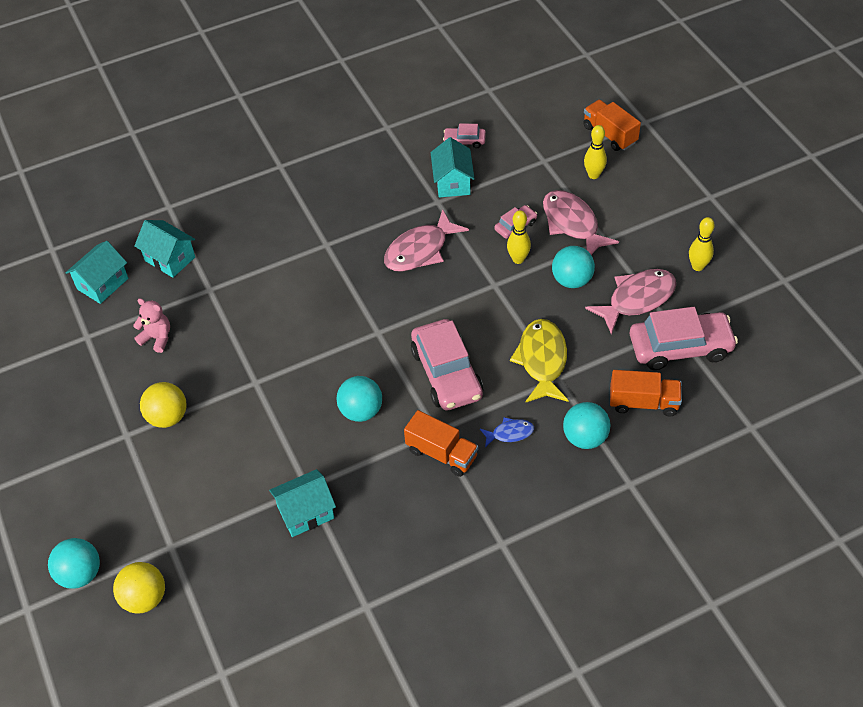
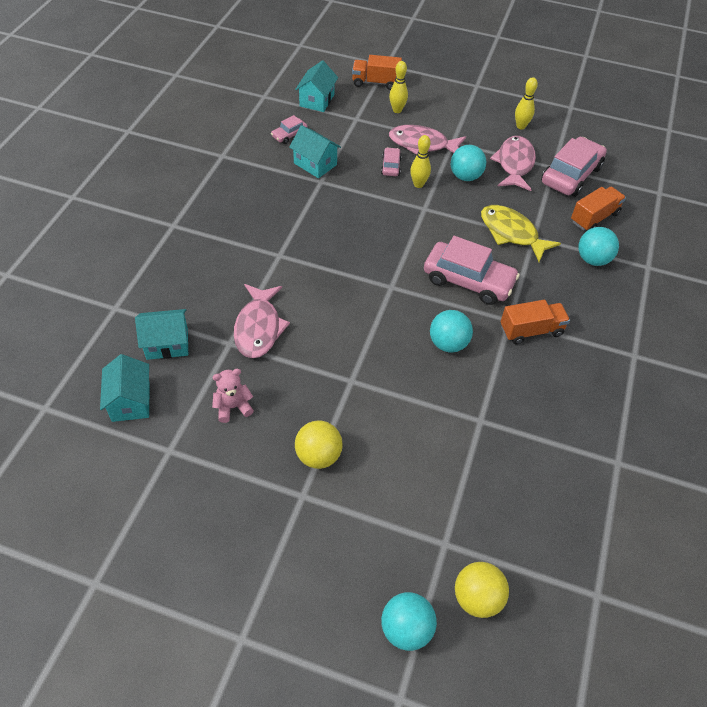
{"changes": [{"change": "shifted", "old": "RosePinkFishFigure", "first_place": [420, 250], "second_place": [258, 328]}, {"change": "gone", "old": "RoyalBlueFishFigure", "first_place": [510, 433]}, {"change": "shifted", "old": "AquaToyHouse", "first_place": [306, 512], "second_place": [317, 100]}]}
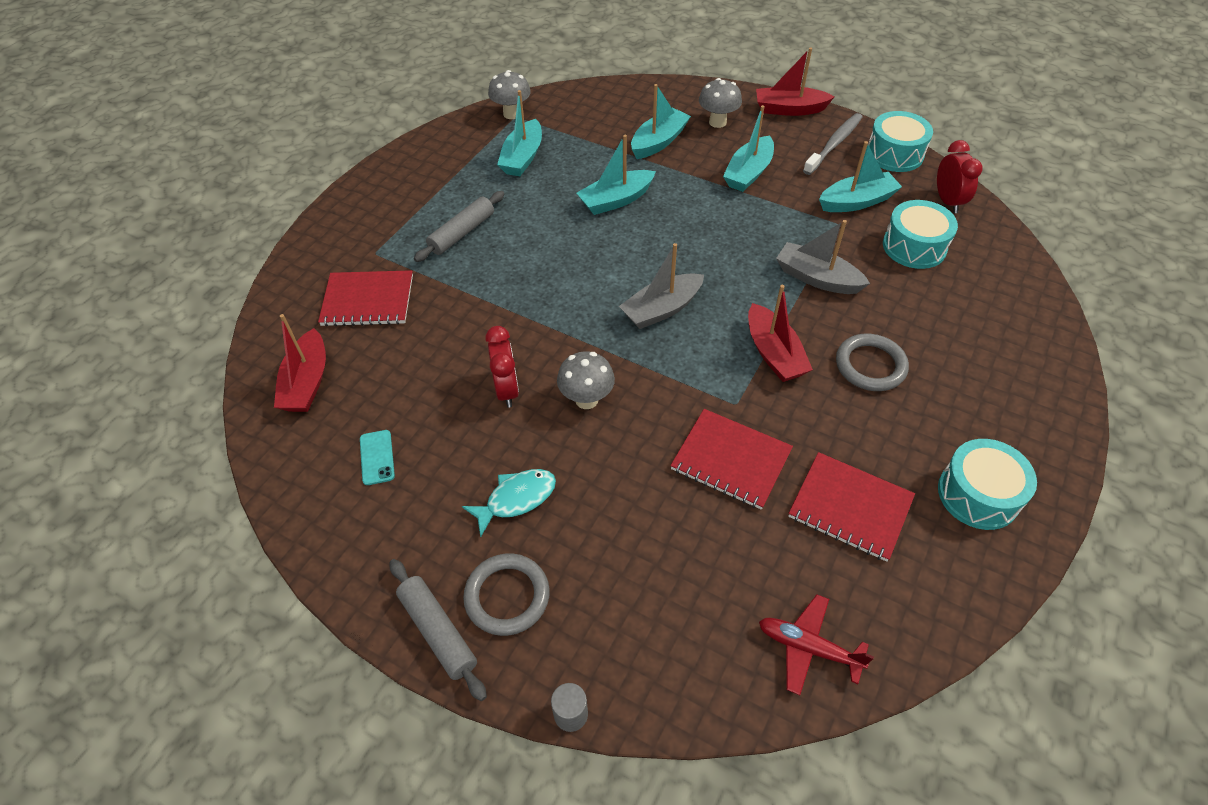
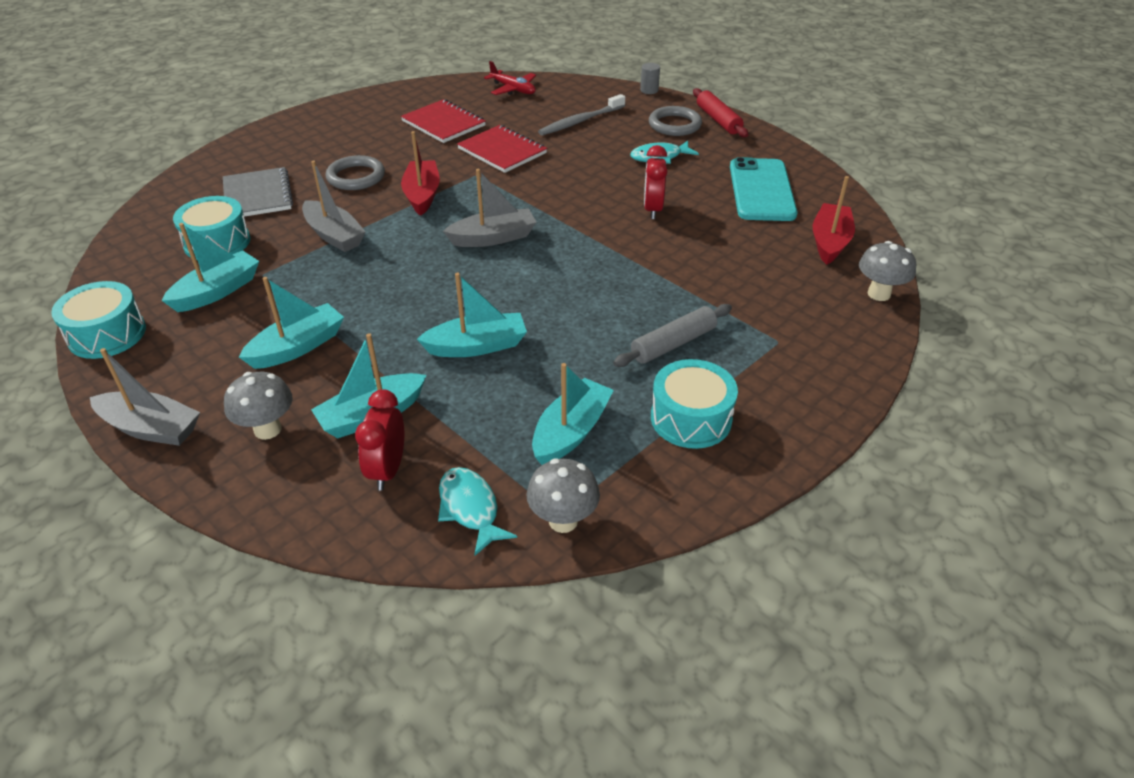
{"changes": [{"change": "repainted", "old": "ScarletBoat", "new": "GreyBoat", "first_place": [789, 109], "second_place": [151, 428]}, {"change": "shifted", "old": "GreyToothBrush", "first_place": [834, 144], "second_place": [580, 121]}, {"change": "shifted", "old": "ScarletBedsideClock", "first_place": [947, 201], "second_place": [388, 470]}, {"change": "rotated", "old": "AquaBoat", "first_place": [857, 202], "second_place": [217, 291], "degrees": 135}, {"change": "gone", "old": "ScarletNotebook", "first_place": [368, 300]}, {"change": "shifted", "old": "GreyMushroom", "first_place": [586, 399], "second_place": [879, 294]}, {"change": "scaled", "old": "AquaPhone", "first_place": [377, 457], "second_place": [761, 190], "factor": 2.32}, {"change": "shifted", "old": "AquaSnareDrum", "first_place": [978, 494], "second_place": [691, 418]}, {"change": "repainted", "old": "GreyPastryRoller", "new": "ScarletPastryRoller", "first_place": [438, 632], "second_place": [718, 120]}, {"change": "new", "new": "GreyNotebook", "second_place": [258, 195]}, {"change": "new", "new": "AquaFishFigure", "second_place": [470, 509]}]}
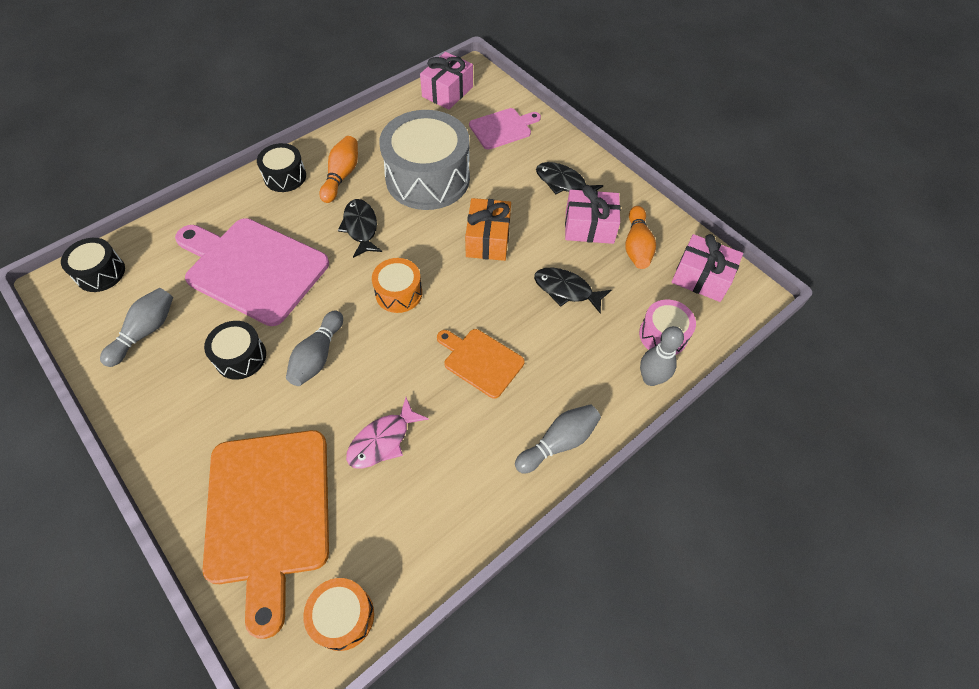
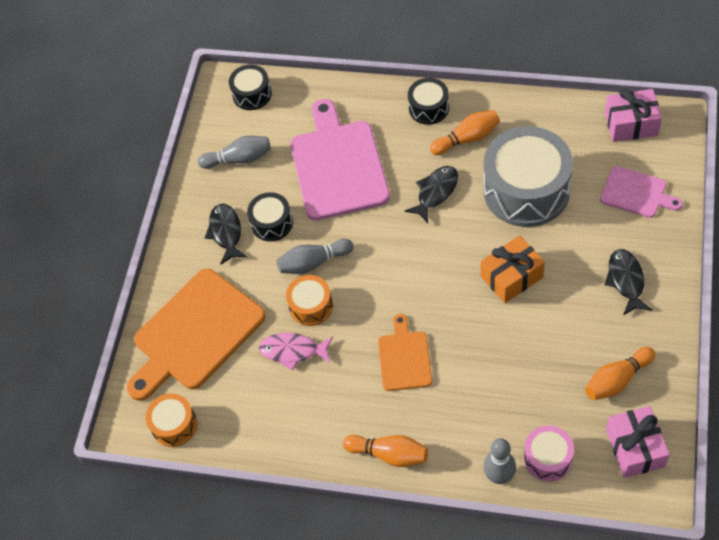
{"changes": [{"change": "gone", "old": "RosePinkWrappedGift", "first_place": [589, 227]}, {"change": "shifted", "old": "BrightOrangeSnareDrum", "first_place": [399, 293], "second_place": [311, 306]}, {"change": "shifted", "old": "EbonyFishFigure", "first_place": [566, 290], "second_place": [226, 232]}, {"change": "repainted", "old": "GreyBowlingPin", "new": "BrightOrangeBowlingPin", "first_place": [558, 443], "second_place": [389, 454]}]}
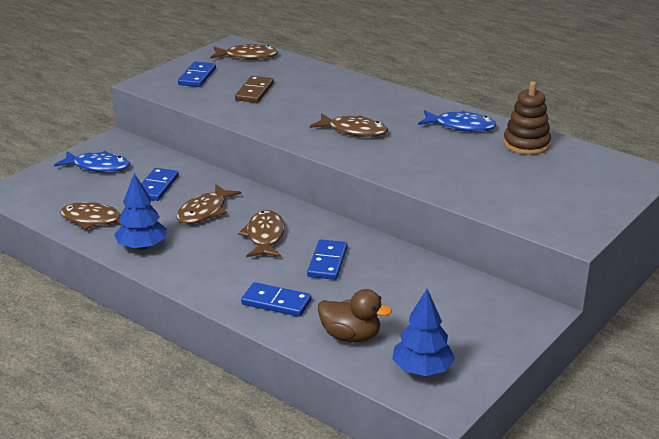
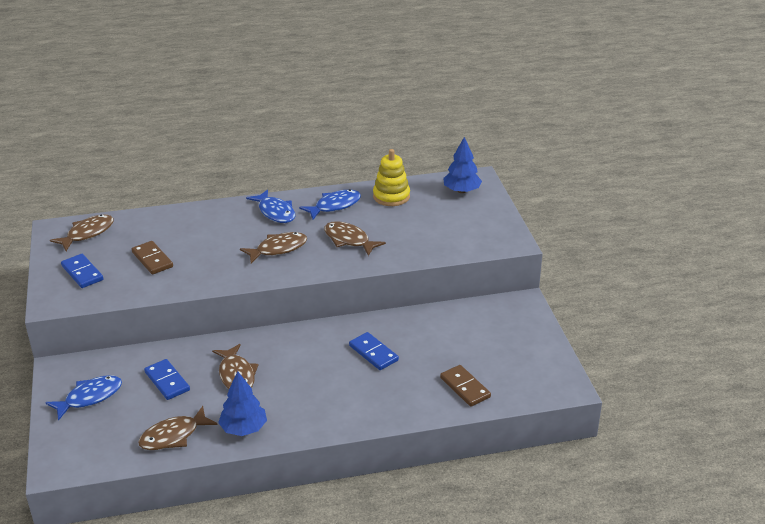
{"changes": [{"change": "repainted", "old": "RussetStackingRings", "new": "GoldenStackingRings", "first_place": [526, 144], "second_place": [391, 196]}, {"change": "shifted", "old": "RussetFishFigure", "first_place": [265, 236], "second_place": [349, 240]}, {"change": "gone", "old": "RoyalBlueDomino", "first_place": [276, 302]}, {"change": "swapped", "old": "RussetRubberDuck", "new": "RussetDomino", "first_place": [350, 336], "second_place": [465, 387]}, {"change": "shifted", "old": "RoyalBlueTree", "first_place": [422, 370], "second_place": [461, 191]}, {"change": "new", "new": "RoyalBlueFishFigure", "second_place": [275, 212]}]}
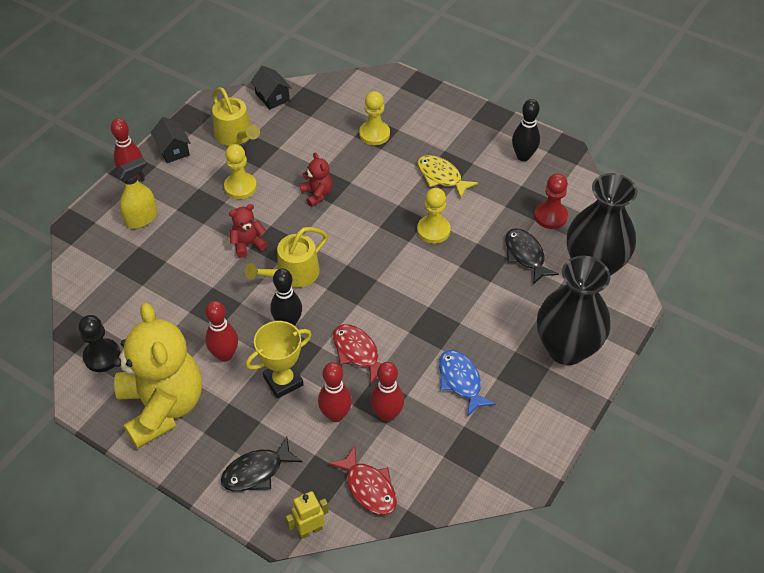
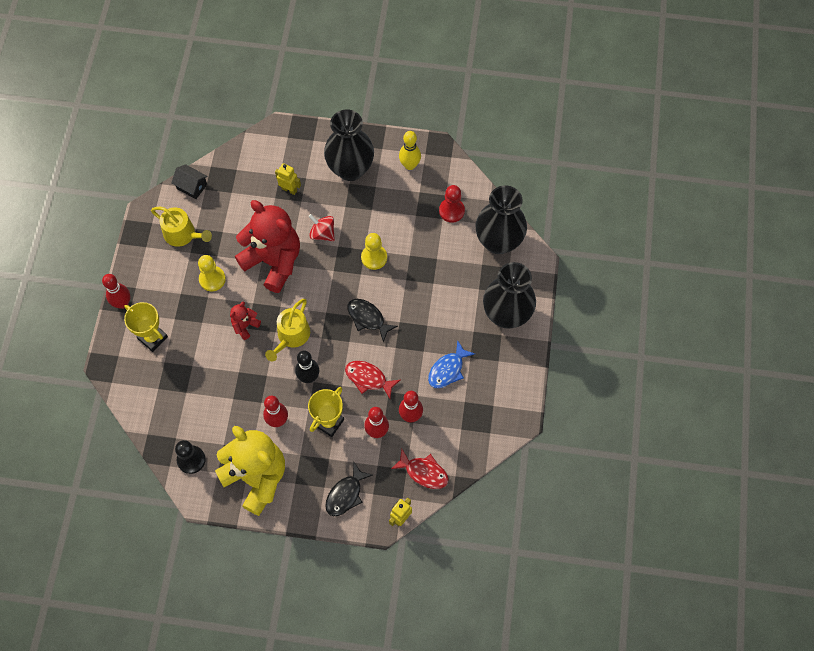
{"changes": [{"change": "swapped", "old": "GoldenPawn", "new": "GoldenRobotFigure", "first_place": [374, 134], "second_place": [289, 189]}, {"change": "repainted", "old": "EbonyBowlingPin", "new": "GoldenBowlingPin", "first_place": [523, 156], "second_place": [410, 165]}, {"change": "gone", "old": "EbonyToyHouse", "first_place": [173, 150]}, {"change": "scaled", "old": "ScarletStuffedBear", "first_place": [317, 194], "second_place": [273, 261], "factor": 2.37}, {"change": "gone", "old": "GoldenFishFigure", "first_place": [441, 177]}, {"change": "swapped", "old": "GoldenSprayBottle", "new": "GoldenAwardCup", "first_place": [142, 218], "second_place": [152, 338]}, {"change": "shifted", "old": "EbonyFishFigure", "first_place": [525, 255], "second_place": [368, 318]}, {"change": "rotated", "old": "RoyalBlueFishFigure", "first_place": [461, 381], "second_place": [448, 370], "degrees": -90}, {"change": "new", "new": "EbonyFlowerVase", "second_place": [350, 169]}, {"change": "new", "new": "ScarletSpinningTop", "second_place": [322, 233]}]}
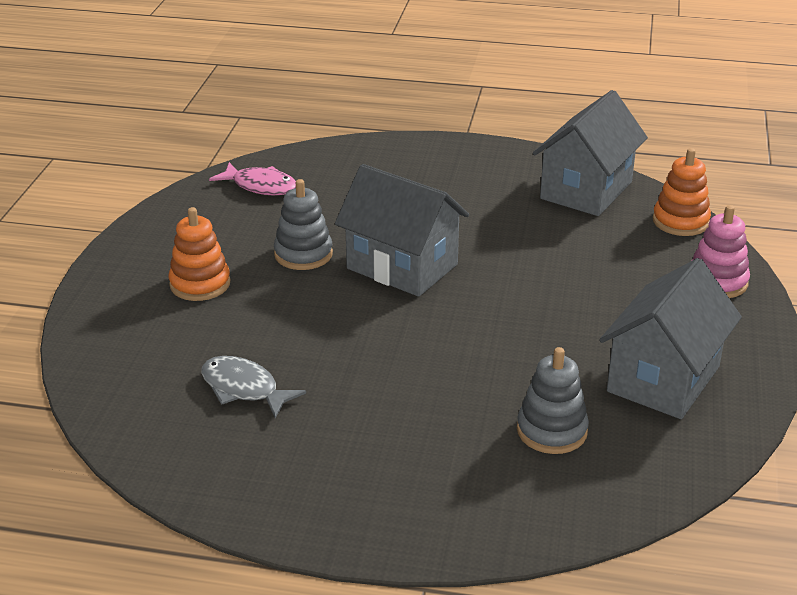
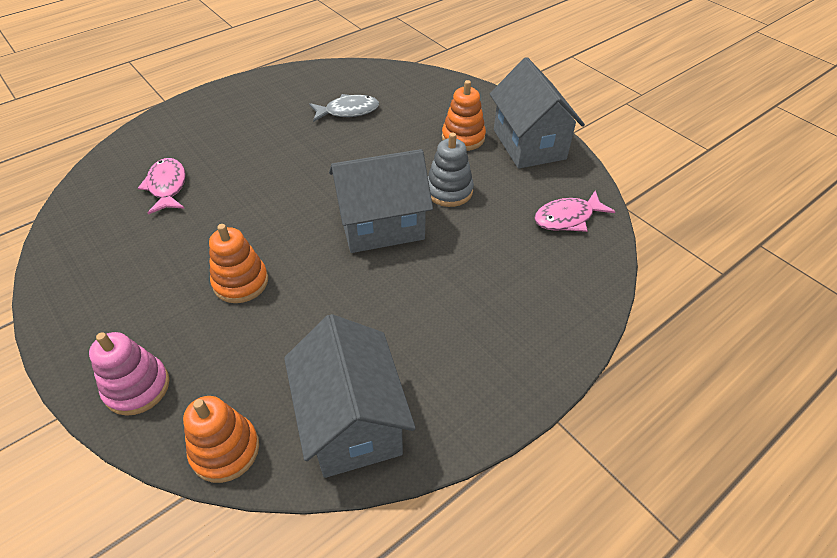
{"changes": [{"change": "shifted", "old": "GreyToyHouse", "first_place": [663, 379], "second_place": [529, 144]}, {"change": "swapped", "old": "GreyStackingRings", "new": "RosePinkFishFigure", "first_place": [552, 431], "second_place": [167, 186]}, {"change": "new", "new": "BrightOrangeStackingRings", "second_place": [241, 282]}]}
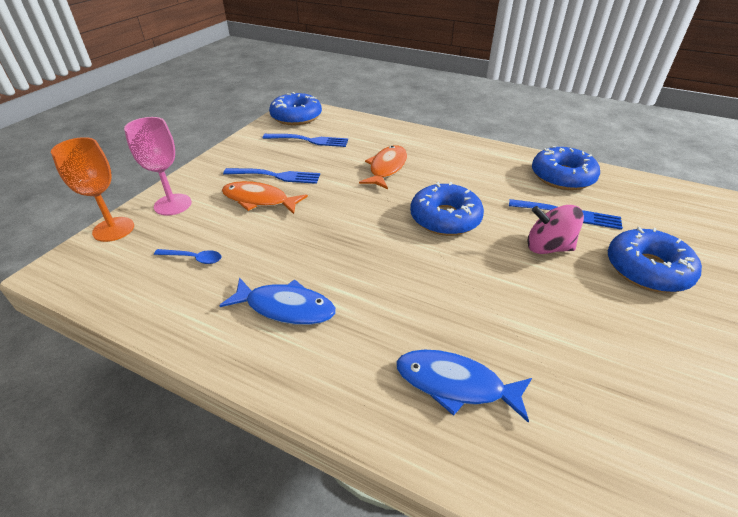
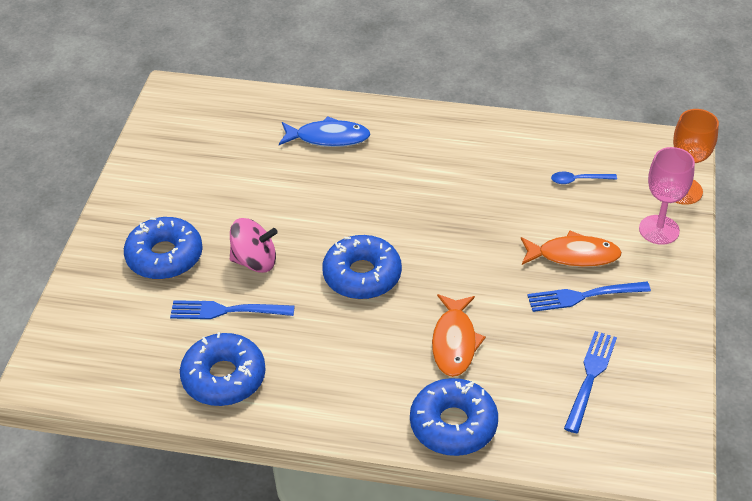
{"changes": [{"change": "shifted", "old": "RoyalBlueDoughnut", "first_place": [296, 117], "second_place": [453, 425]}, {"change": "rotated", "old": "RoyalBlueFork", "first_place": [309, 140], "second_place": [590, 377], "degrees": 120}, {"change": "gone", "old": "RoyalBlueFishFigure", "first_place": [285, 307]}]}
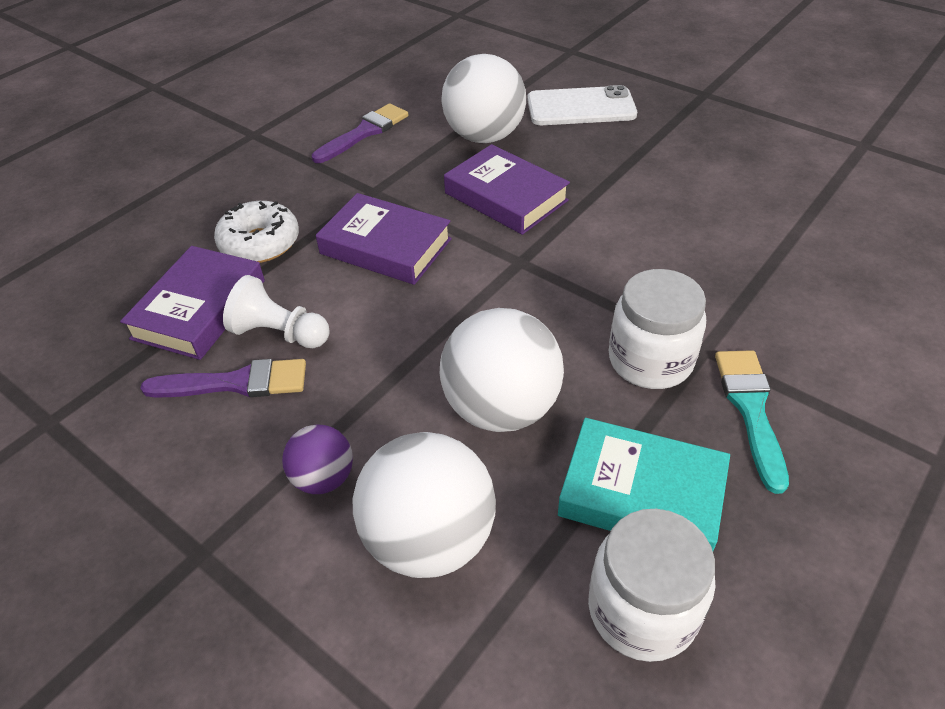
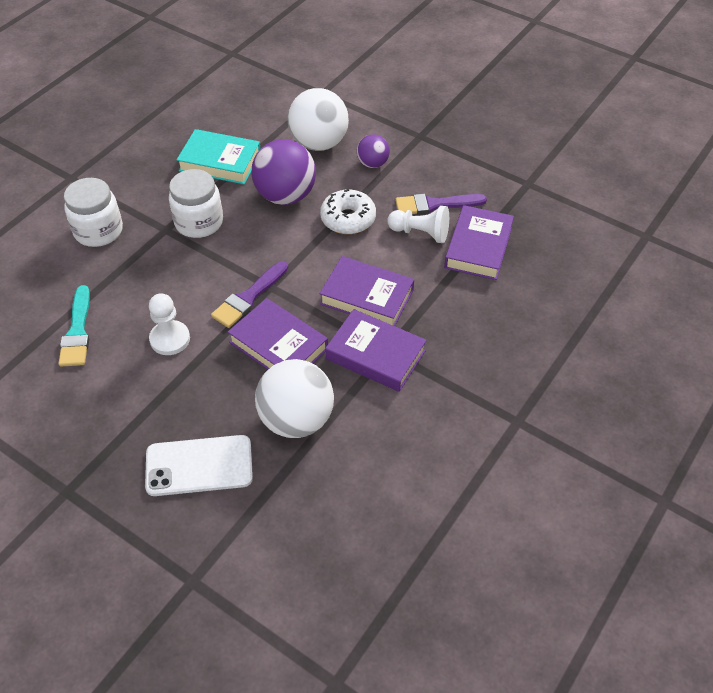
{"changes": [{"change": "shifted", "old": "VioletPaintBrush", "first_place": [364, 132], "second_place": [248, 297]}, {"change": "shifted", "old": "SnowWhiteDoughnut", "first_place": [260, 243], "second_place": [348, 219]}, {"change": "repainted", "old": "SnowWhiteBall", "new": "VioletBall", "first_place": [501, 408], "second_place": [285, 196]}, {"change": "shifted", "old": "AquaPaintBrush", "first_place": [750, 409], "second_place": [77, 331]}, {"change": "shifted", "old": "SnowWhitePreserveJar", "first_place": [642, 610], "second_place": [98, 231]}, {"change": "new", "new": "SnowWhitePawn", "second_place": [170, 339]}, {"change": "new", "new": "VioletHardcover", "second_place": [375, 355]}]}
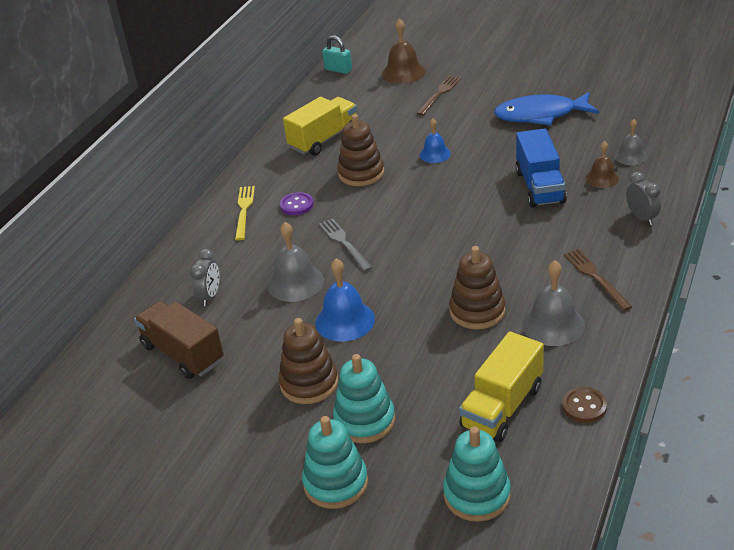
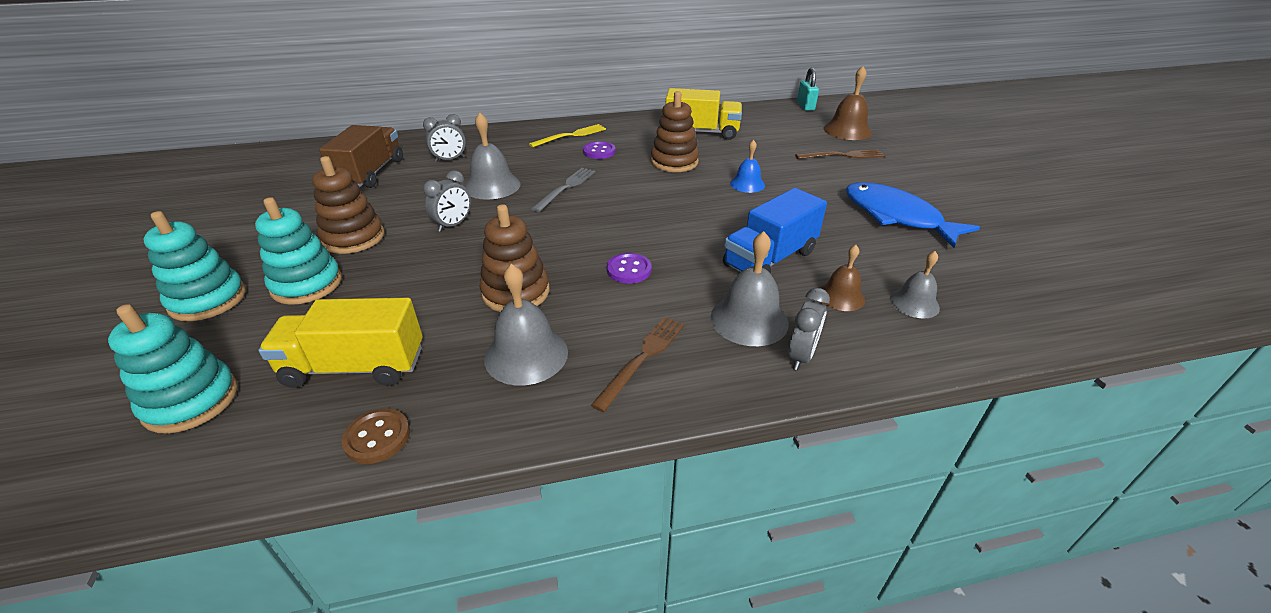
{"changes": [{"change": "swapped", "old": "RoyalBlueBell", "new": "GreyBedsideClock", "first_place": [345, 321], "second_place": [453, 225]}, {"change": "new", "new": "GreyBell", "second_place": [749, 320]}, {"change": "new", "new": "VioletSewingButton", "second_place": [629, 270]}]}
